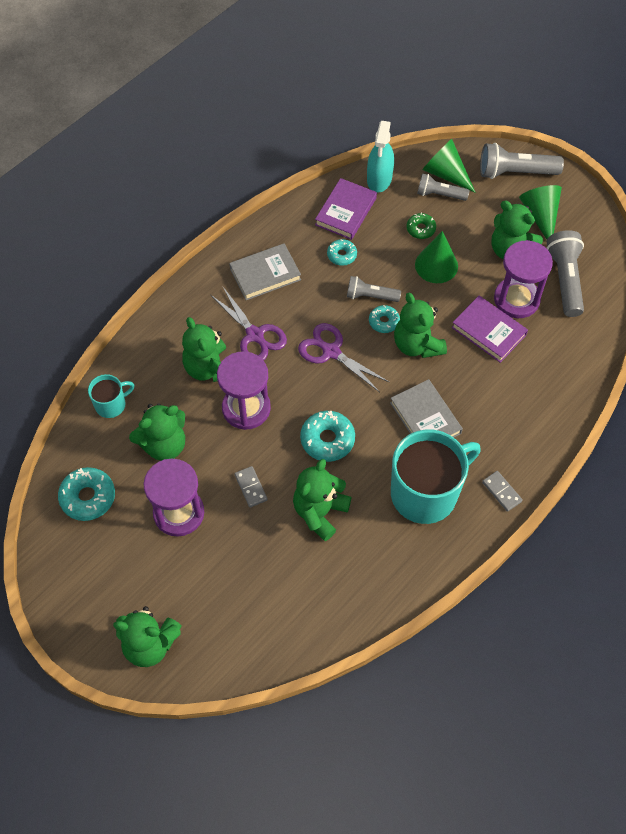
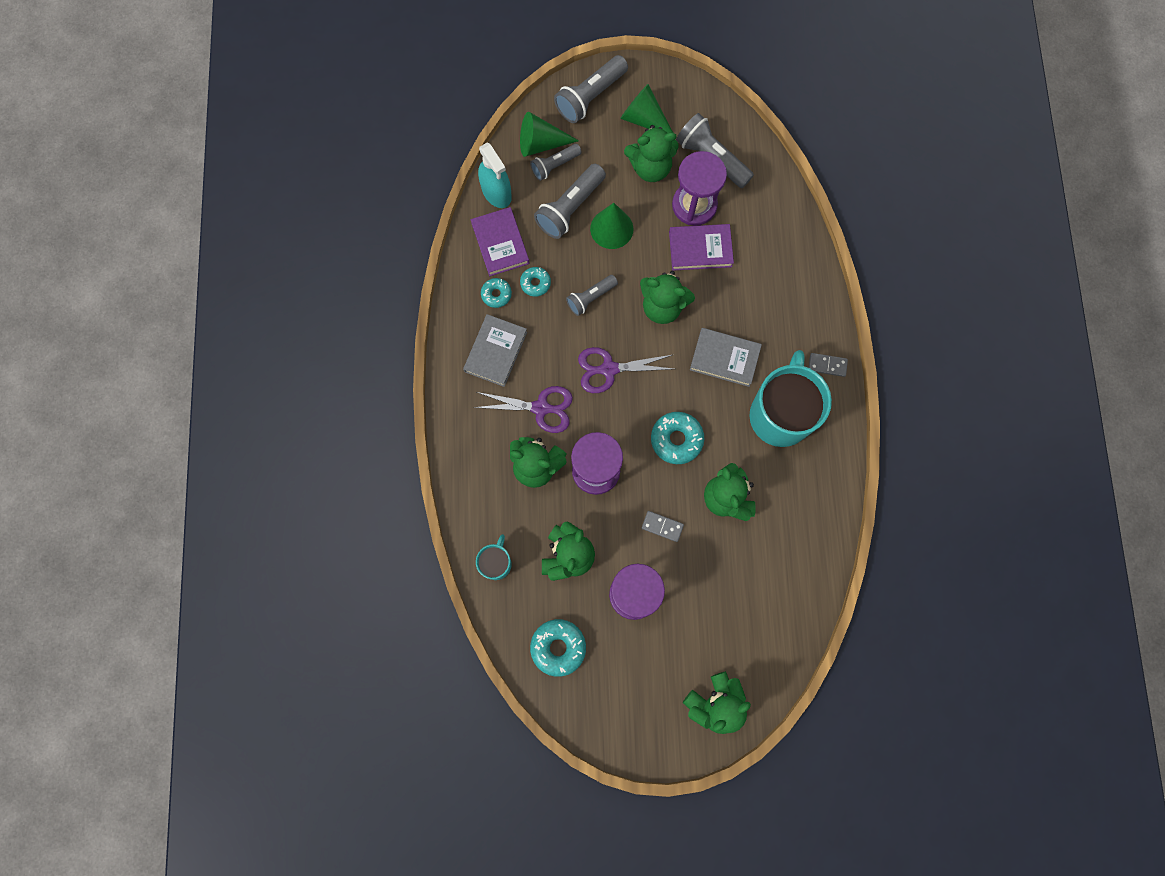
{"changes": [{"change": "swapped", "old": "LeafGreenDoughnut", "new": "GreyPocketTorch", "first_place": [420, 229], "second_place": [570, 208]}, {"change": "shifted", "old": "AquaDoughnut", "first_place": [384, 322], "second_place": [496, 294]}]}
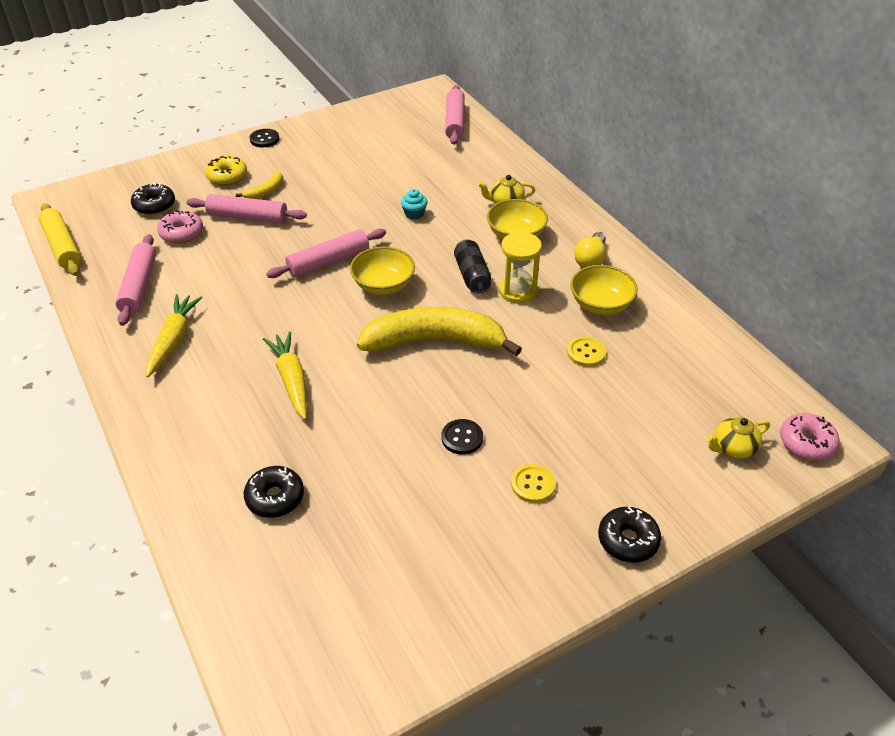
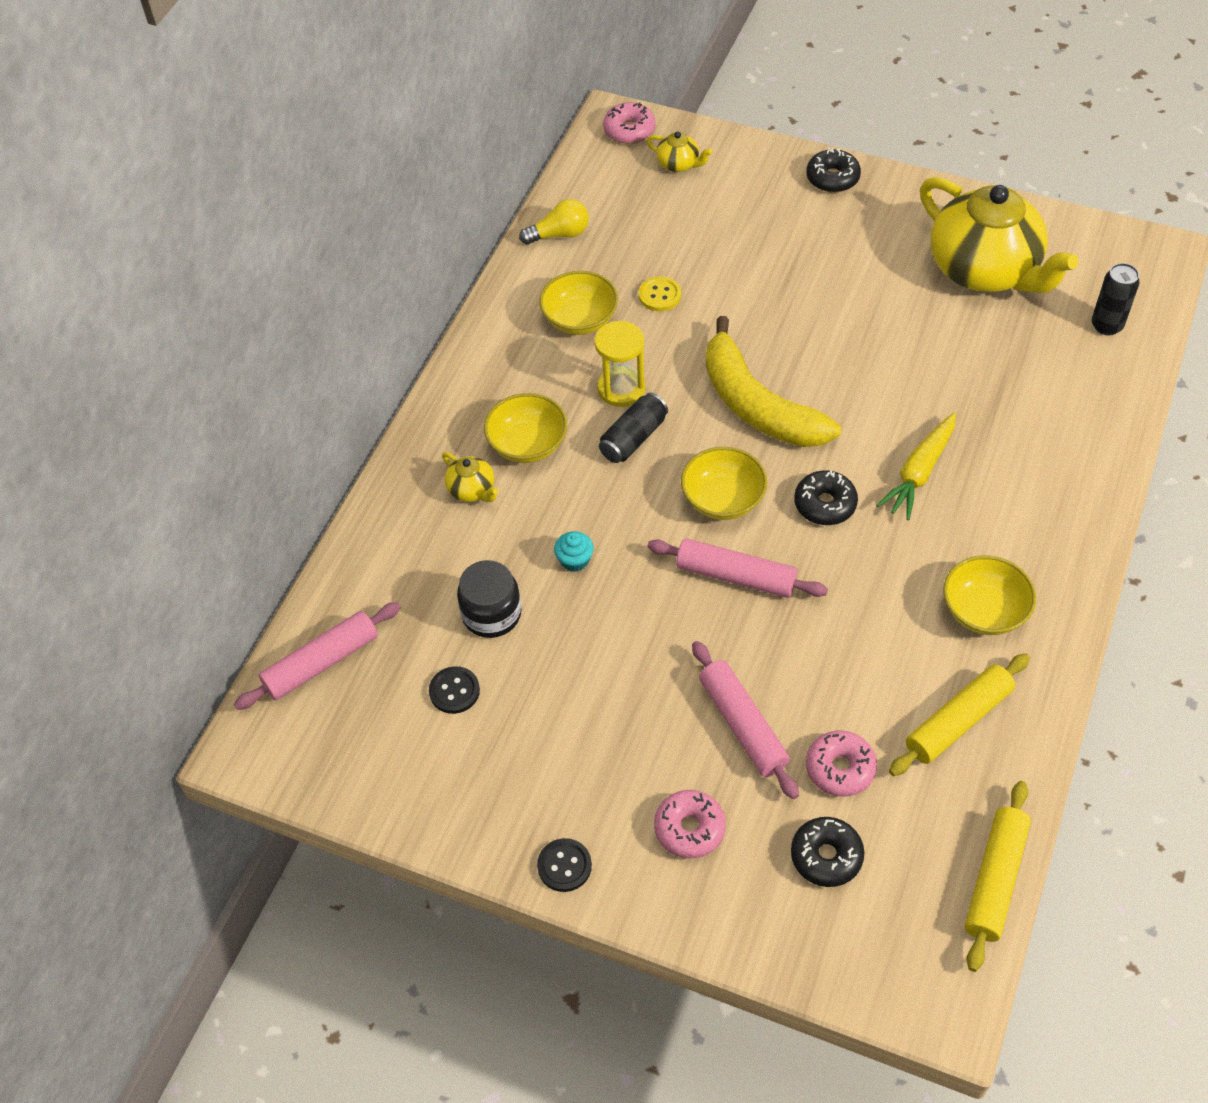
{"changes": [{"change": "repainted", "old": "GoldenDoughnut", "new": "RosePinkDoughnut", "first_place": [227, 176], "second_place": [689, 829]}, {"change": "gone", "old": "GoldenBananaFruit", "first_place": [266, 191]}, {"change": "shifted", "old": "GoldenLightbulb", "first_place": [591, 259], "second_place": [559, 234]}, {"change": "repainted", "old": "RosePinkPastryRoller", "new": "GoldenPastryRoller", "first_place": [139, 286], "second_place": [958, 721]}, {"change": "swapped", "old": "GoldenToyCarrot", "new": "GoldenBowl", "first_place": [173, 340], "second_place": [984, 611]}, {"change": "shifted", "old": "EbonySewingButton", "first_place": [462, 438], "second_place": [454, 691]}, {"change": "gone", "old": "GoldenSewingButton", "first_place": [533, 484]}, {"change": "shifted", "old": "EbonyDoughnut", "first_place": [275, 497], "second_place": [825, 504]}, {"change": "new", "new": "GoldenTeaPot", "second_place": [984, 270]}, {"change": "new", "new": "EbonySodaCan", "second_place": [1106, 325]}, {"change": "new", "new": "EbonyPreserveJar", "second_place": [491, 614]}]}
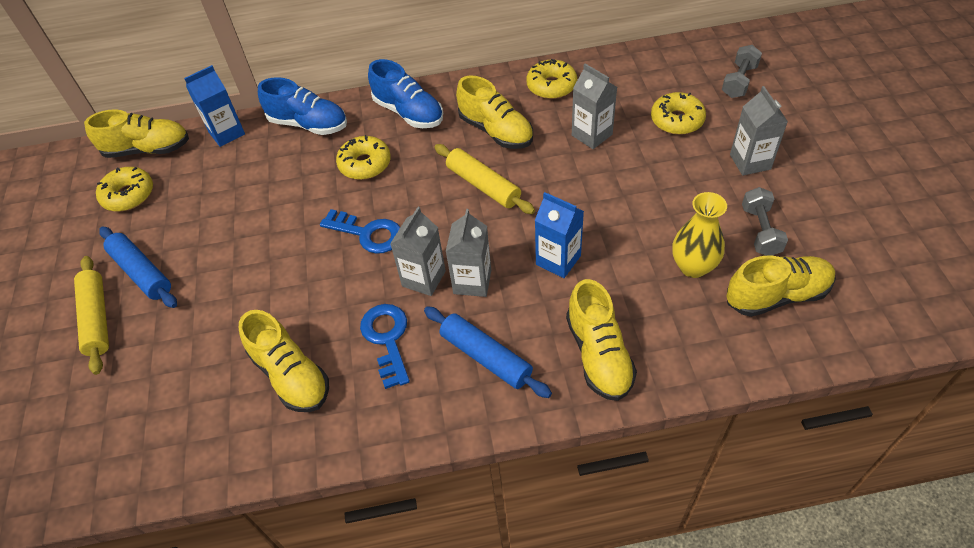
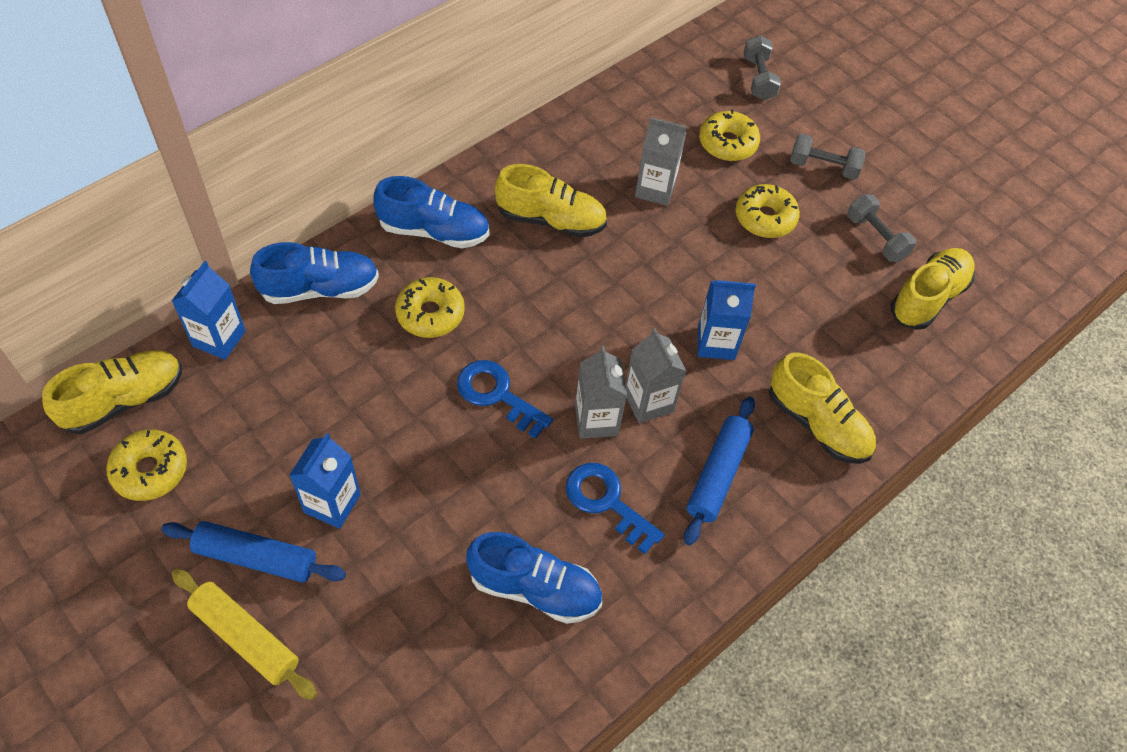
{"changes": [{"change": "shifted", "old": "GoldenDoughnut", "first_place": [551, 86], "second_place": [765, 218]}, {"change": "swapped", "old": "GreyJuiceCarton", "new": "GreyHandWeight", "first_place": [750, 162], "second_place": [823, 167]}, {"change": "gone", "old": "GoldenPastryRoller", "first_place": [483, 185]}, {"change": "gone", "old": "GoldenFlowerVase", "first_place": [693, 267]}, {"change": "rotated", "old": "RoyalBlueDoorKey", "first_place": [368, 233], "second_place": [497, 395], "degrees": -135}, {"change": "rotated", "old": "RoyalBluePastryRoller", "first_place": [486, 357], "second_place": [717, 474], "degrees": -75}, {"change": "repainted", "old": "GoldenSneaker", "new": "RoyalBlueSneaker", "first_place": [291, 375], "second_place": [535, 588]}, {"change": "new", "new": "RoyalBlueJuiceCarton", "second_place": [332, 503]}]}
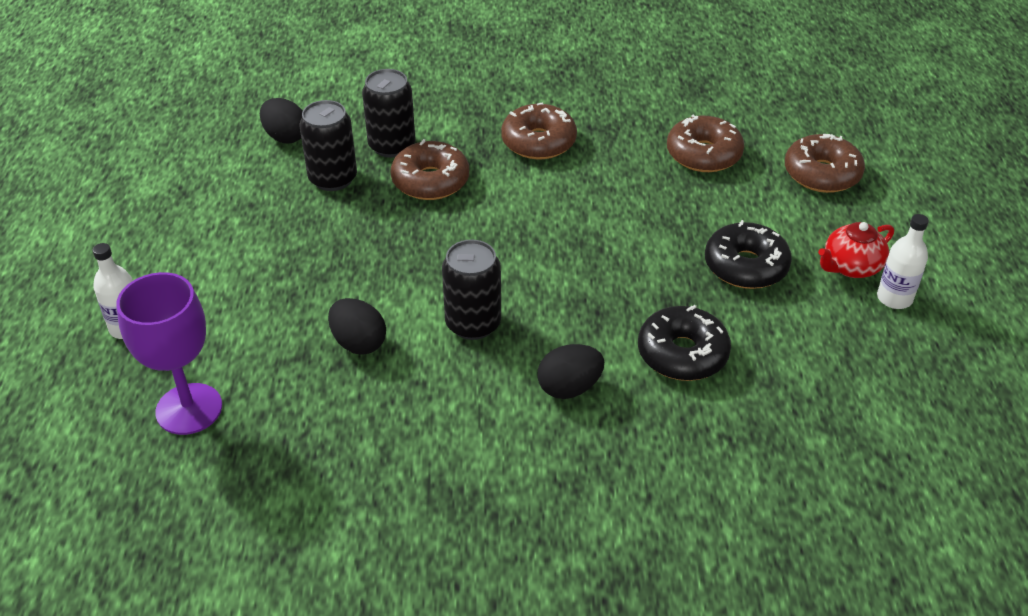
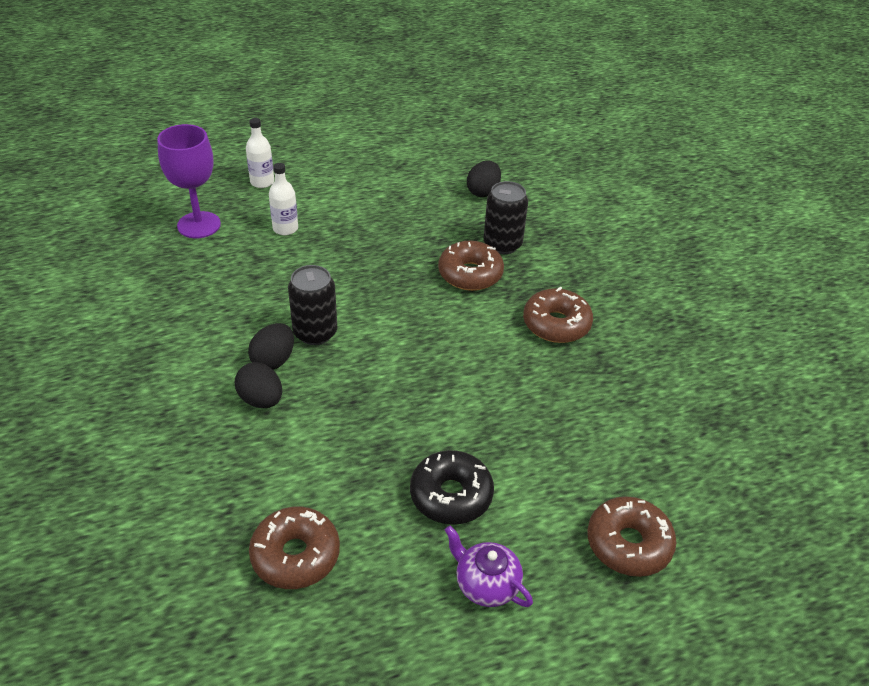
{"changes": [{"change": "gone", "old": "EbonySodaCan", "first_place": [333, 179]}, {"change": "shifted", "old": "RussetDoughnut", "first_place": [703, 154], "second_place": [295, 555]}, {"change": "shifted", "old": "SnowWhiteBottle", "first_place": [894, 298], "second_place": [285, 228]}, {"change": "repainted", "old": "ScarletTeaPot", "new": "VioletTeaPot", "first_place": [850, 267], "second_place": [486, 584]}, {"change": "shifted", "old": "EbonyEggShape", "first_place": [358, 343], "second_place": [273, 360]}, {"change": "gone", "old": "EbonyDoughnut", "first_place": [682, 354]}]}
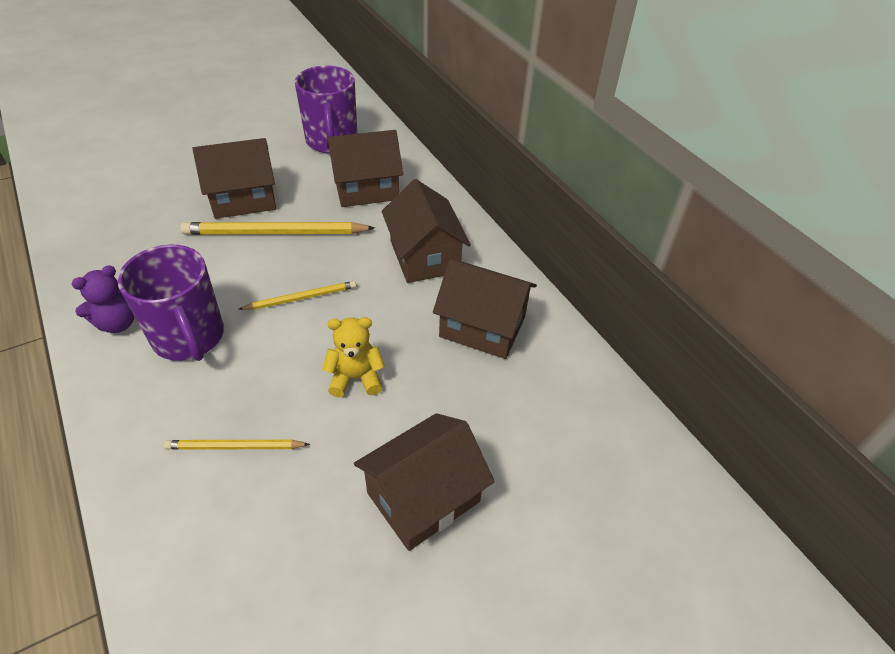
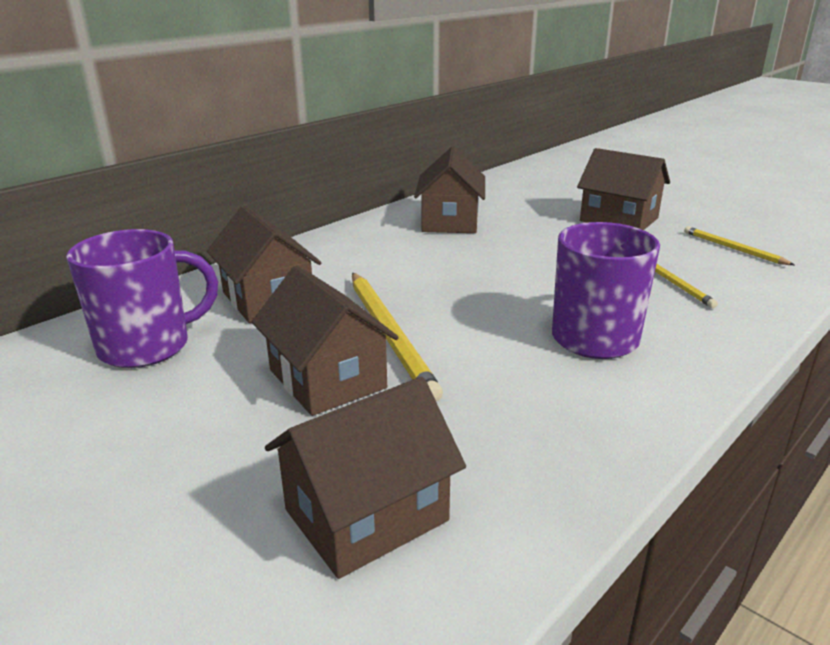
{"changes": [{"change": "shifted", "old": "RussetToyHouse", "first_place": [424, 256], "second_place": [366, 515]}, {"change": "gone", "old": "VioletStuffedBear", "first_place": [118, 323]}, {"change": "shifted", "old": "GoldenLeadPencil", "first_place": [301, 298], "second_place": [733, 248]}, {"change": "gone", "old": "GoldenStuffedBear", "first_place": [355, 378]}]}
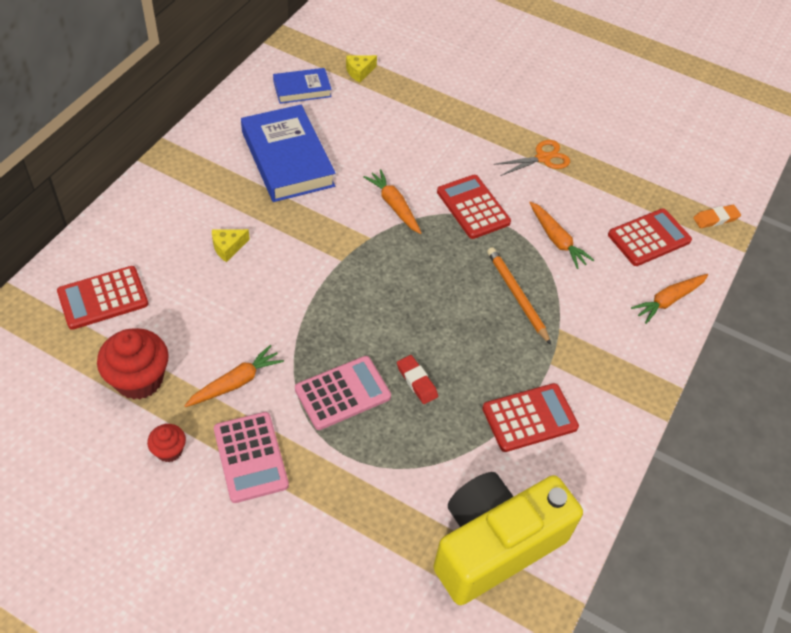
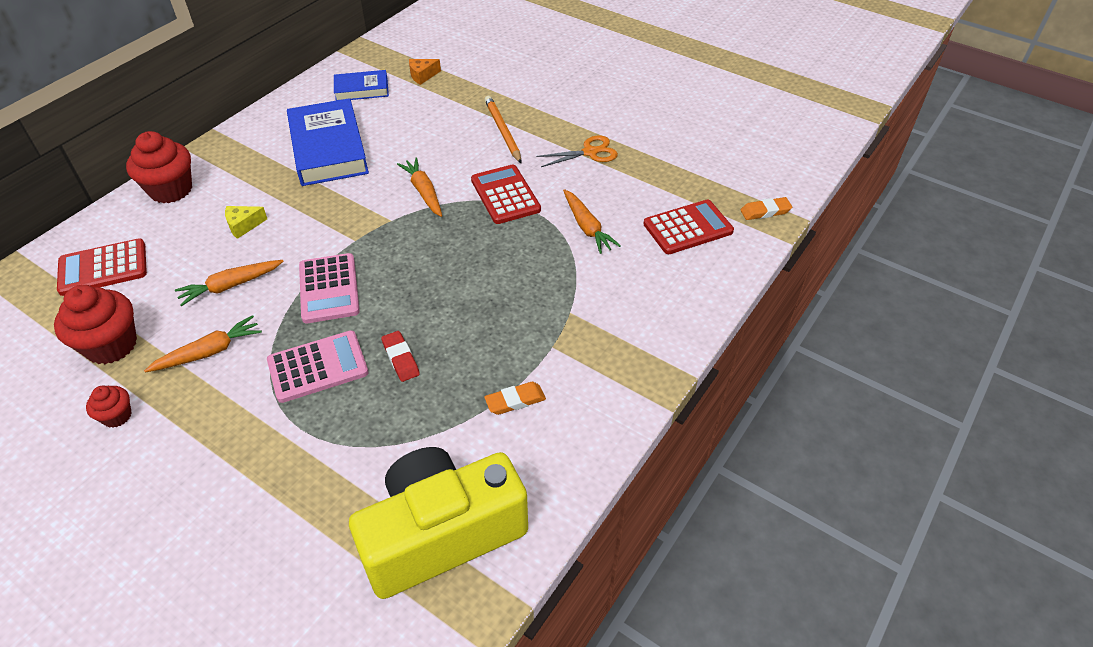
{"changes": [{"change": "repainted", "old": "GoldenPieceOfCheese", "new": "BrightOrangePieceOfCheese", "first_place": [359, 72], "second_place": [422, 75]}, {"change": "shifted", "old": "BrightOrangeLeadPencil", "first_place": [517, 296], "second_place": [503, 131]}, {"change": "shifted", "old": "BrightOrangeToyCarrot", "first_place": [668, 300], "second_place": [230, 286]}, {"change": "swapped", "old": "ScarletAddingMachine", "new": "BrightOrangeEraser", "first_place": [529, 418], "second_place": [515, 401]}, {"change": "shifted", "old": "RosePinkAddingMachine", "first_place": [250, 457], "second_place": [329, 289]}, {"change": "new", "new": "ScarletMuffin", "second_place": [171, 190]}]}
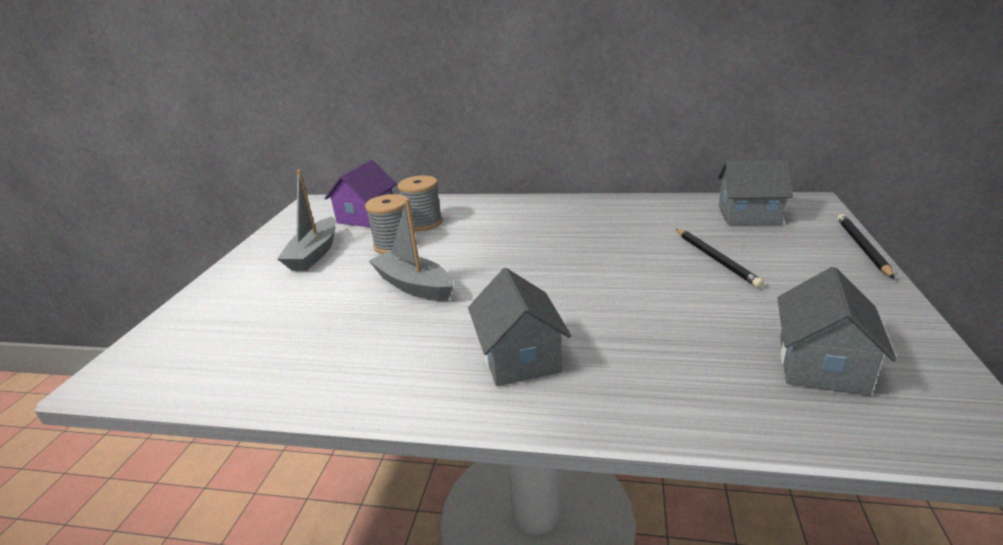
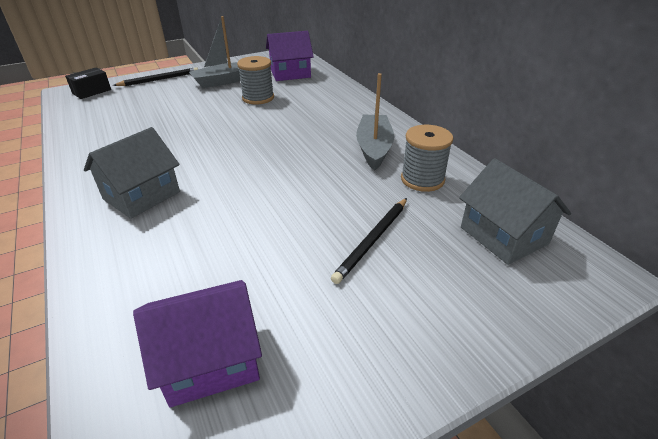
{"changes": [{"change": "shifted", "old": "GreySpool", "first_place": [423, 223], "second_place": [422, 179]}, {"change": "shifted", "old": "GreyBoat", "first_place": [414, 286], "second_place": [374, 148]}, {"change": "shifted", "old": "EbonyLeadPencil", "first_place": [862, 247], "second_place": [159, 79]}, {"change": "repainted", "old": "GreyToyHouse", "new": "VioletToyHouse", "first_place": [821, 364], "second_place": [211, 360]}, {"change": "new", "new": "EbonyPackage", "second_place": [92, 91]}]}
